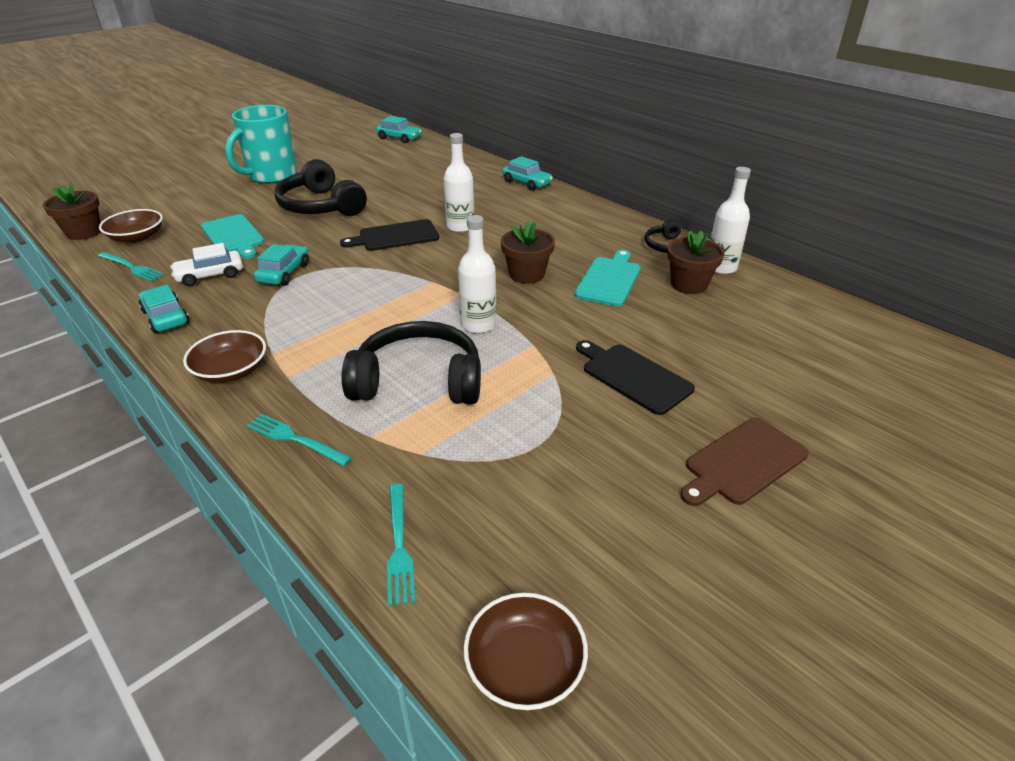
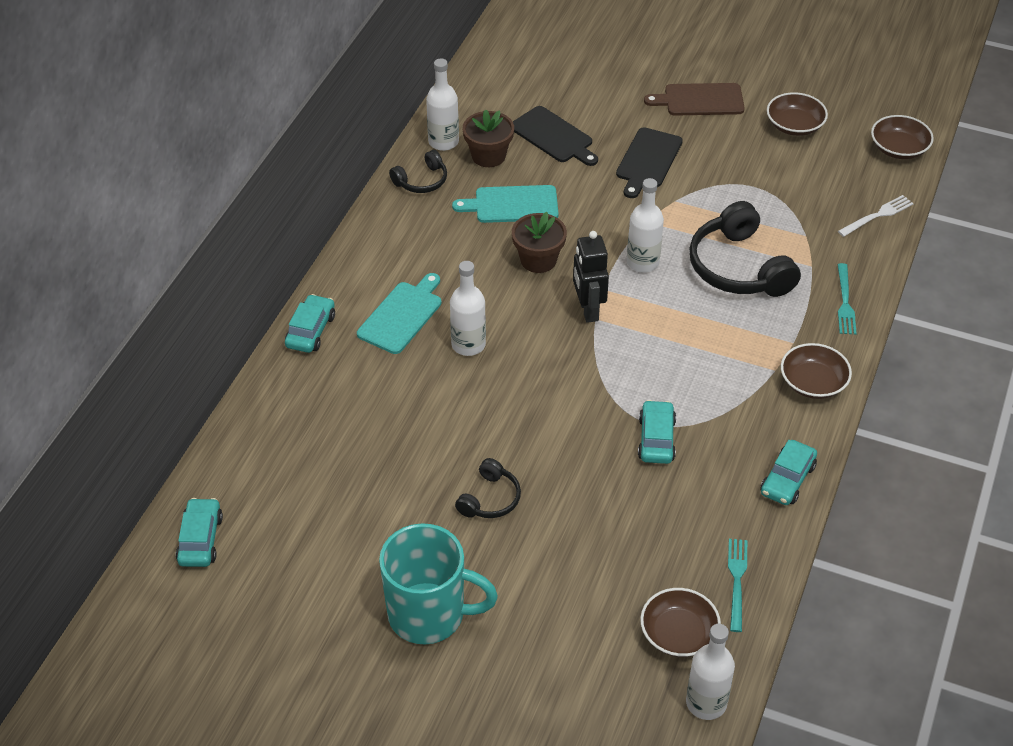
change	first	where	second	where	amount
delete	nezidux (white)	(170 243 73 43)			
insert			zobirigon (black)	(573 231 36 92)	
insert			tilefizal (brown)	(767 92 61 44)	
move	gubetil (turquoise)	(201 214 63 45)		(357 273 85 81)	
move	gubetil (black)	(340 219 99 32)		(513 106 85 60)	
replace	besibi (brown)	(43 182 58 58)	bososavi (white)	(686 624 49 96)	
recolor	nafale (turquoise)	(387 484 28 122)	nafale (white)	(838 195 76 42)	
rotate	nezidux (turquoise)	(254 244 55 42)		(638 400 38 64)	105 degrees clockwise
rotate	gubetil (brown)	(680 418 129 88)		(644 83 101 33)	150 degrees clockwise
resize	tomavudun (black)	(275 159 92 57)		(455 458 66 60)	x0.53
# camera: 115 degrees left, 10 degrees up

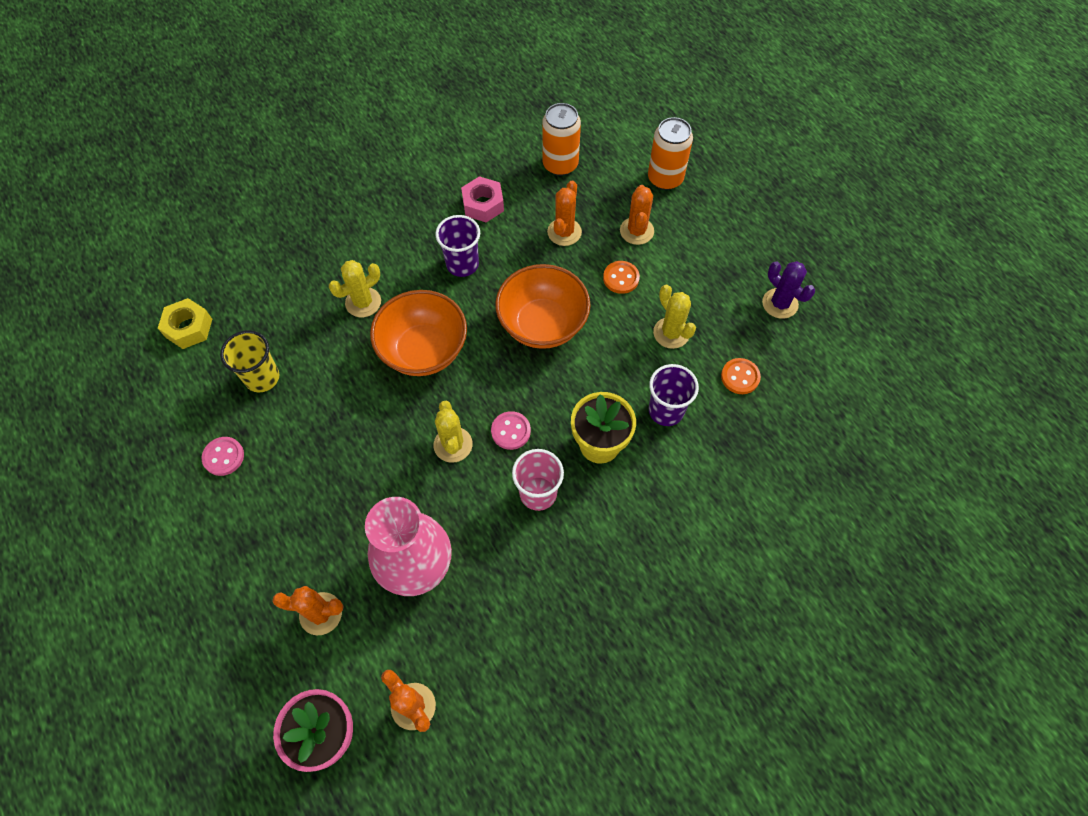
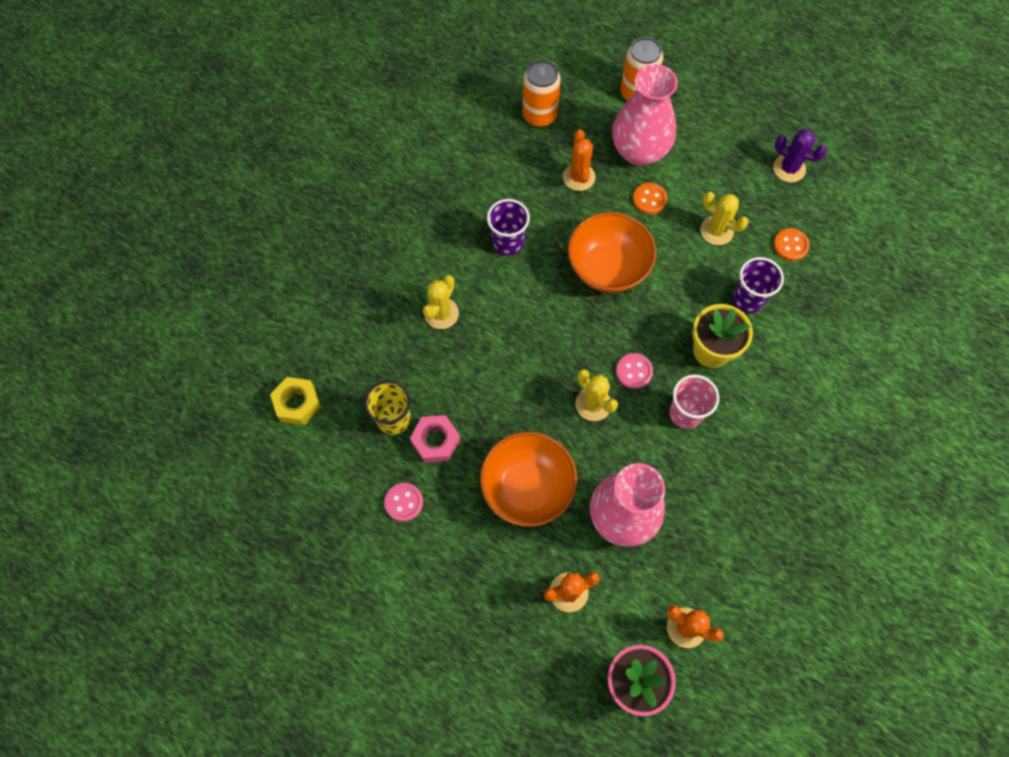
change	first	where	second	where	amount
move	tilefizal (orange)	(370 290 97 86)		(480 432 97 95)	
move	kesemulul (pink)	(461 176 43 46)		(410 415 50 48)	
replace	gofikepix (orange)	(620 185 34 60)	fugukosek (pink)	(612 64 66 102)	
# camera: 25 degrees left, 5 degrees up

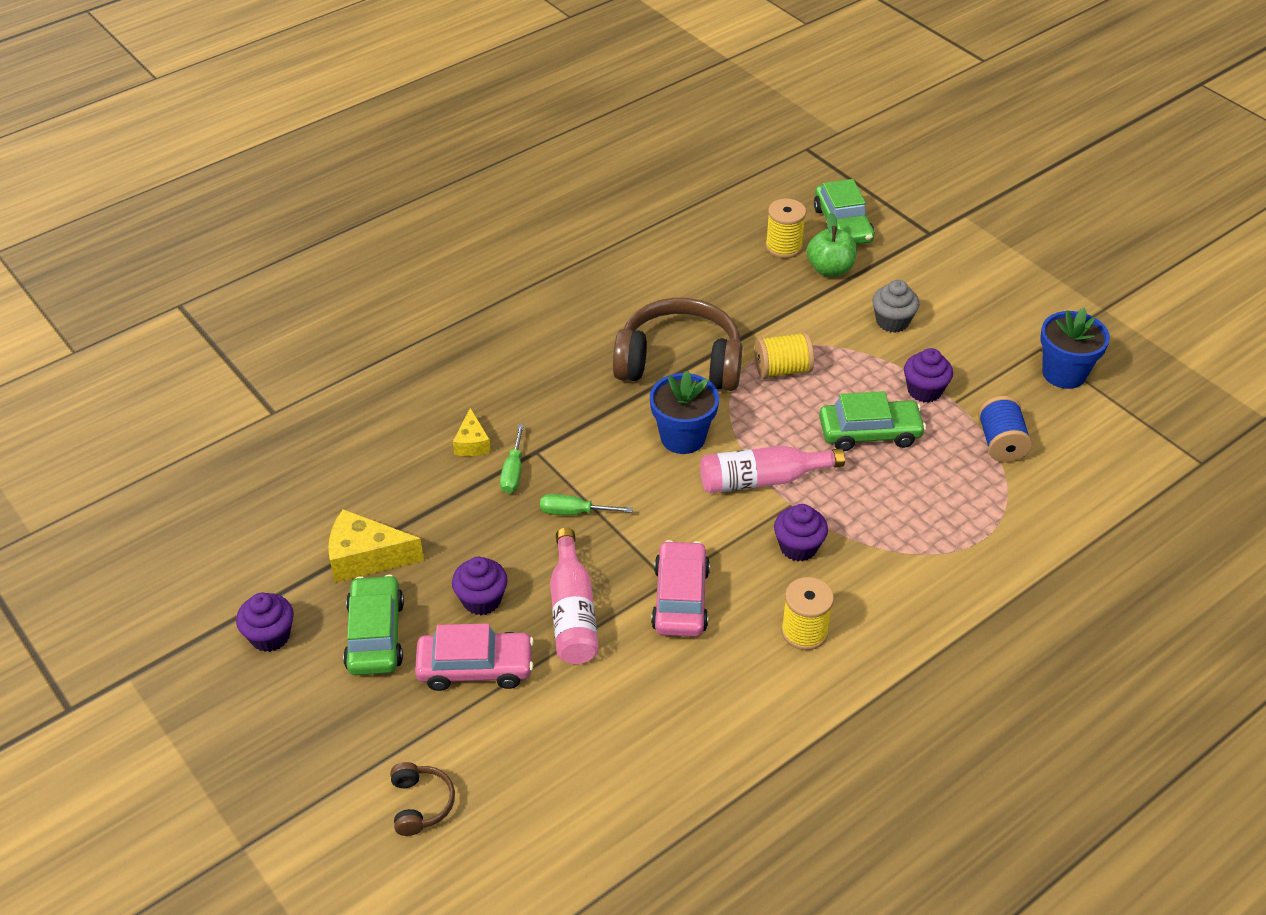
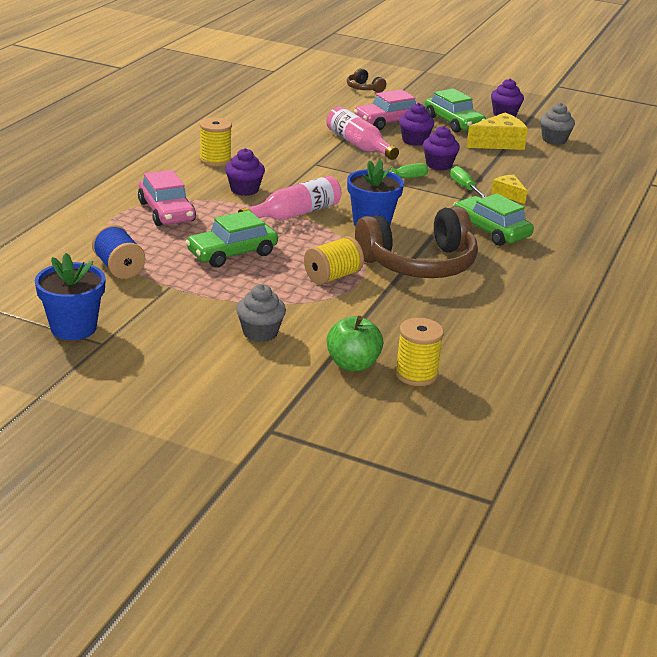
change	first	where	second	where	amount
insert			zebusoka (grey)	(540 103 35 42)	
move	nezidux (pink)	(651 540 59 97)		(138 170 58 56)	
move	nezidux (green)	(814 179 61 66)		(453 193 81 53)	
move	zebusoka (purple)	(904 348 49 55)		(423 126 37 44)	
# camera: 150 degrees right, 15 degrees down

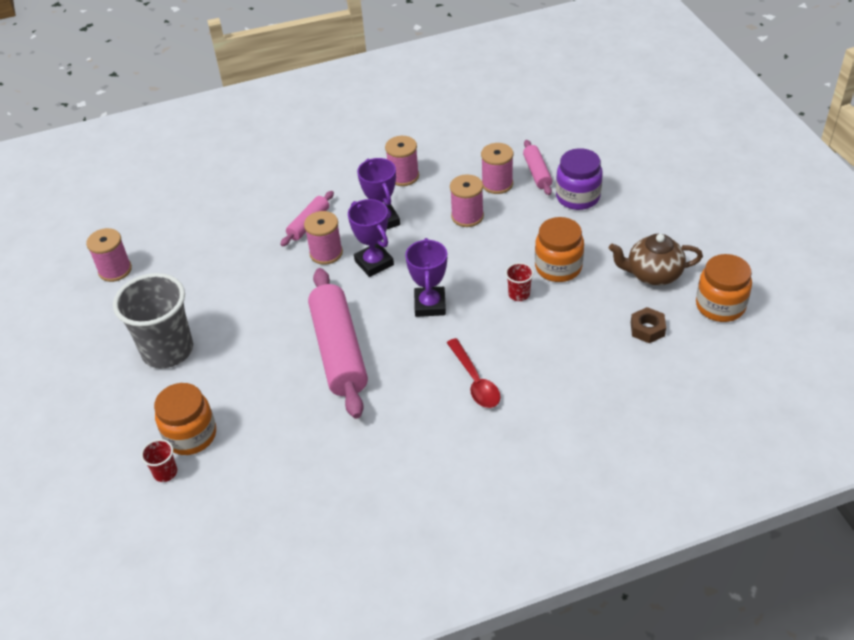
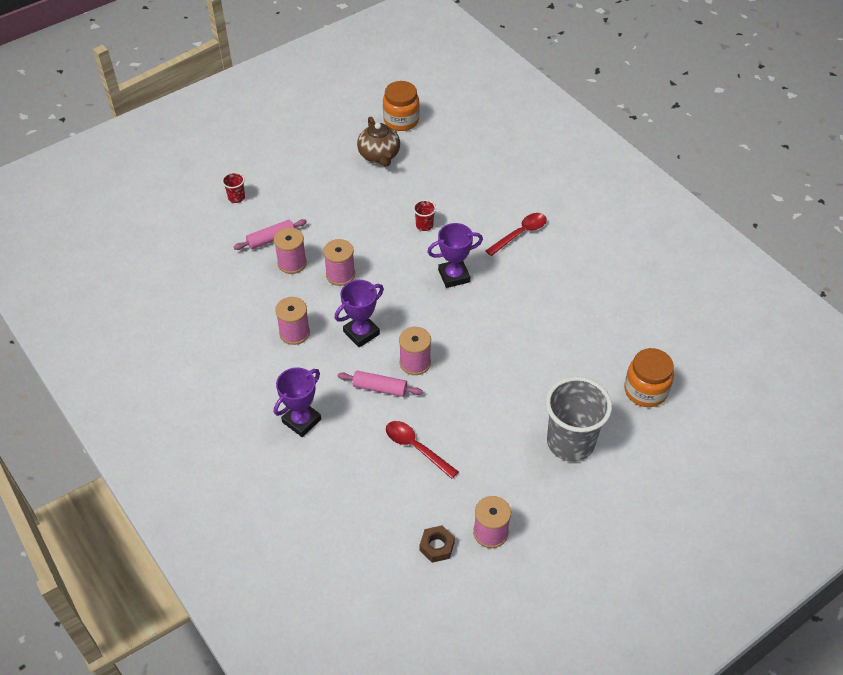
change	first	where	second	where	amount
delete	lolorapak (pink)	(308 268 60 151)			
delete	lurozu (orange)	(535 217 49 65)			
delete	lurozu (purple)	(556 148 47 62)			
insert			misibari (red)	(386 421 73 58)	
move	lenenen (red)	(141 439 36 43)		(222 172 23 31)	
move	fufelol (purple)	(348 199 46 78)		(274 367 47 70)	
move	kesemulul (brown)	(631 307 35 36)		(420 525 35 38)	
# camera: 110 degrees left, 5 degrees up

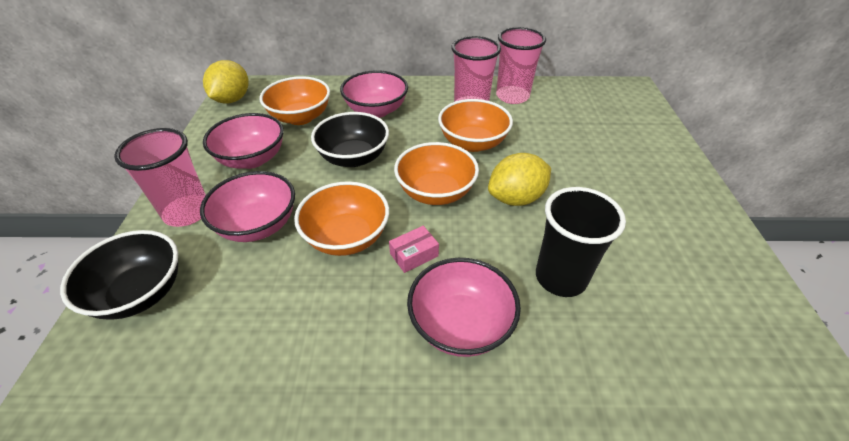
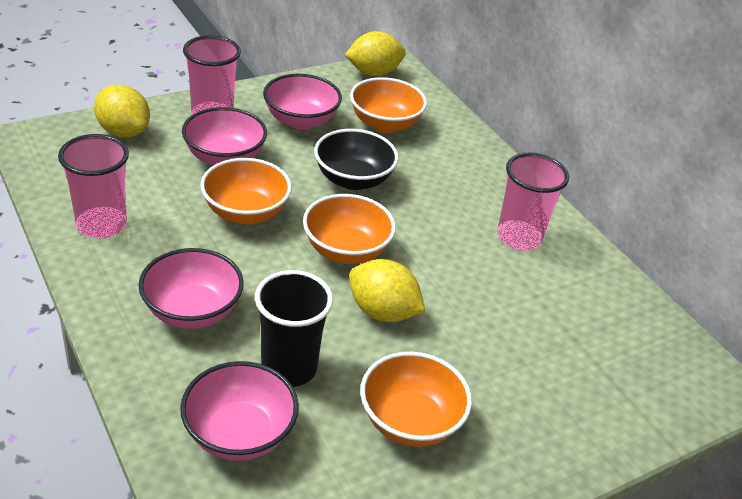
change	first	where	second	where	amount
delete	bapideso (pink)	(389 226 50 47)			
move	tilefizal (pink)	(340 70 68 48)		(180 361 119 100)	
move	tilefizal (orange)	(438 99 75 53)		(360 352 112 95)	
move	lenenen (pink)	(496 27 50 77)		(58 134 71 105)	
replace	tilefizal (black)	(60 230 118 90)	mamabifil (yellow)	(94 85 56 52)	
# camera: 55 degrees right, 5 degrees down

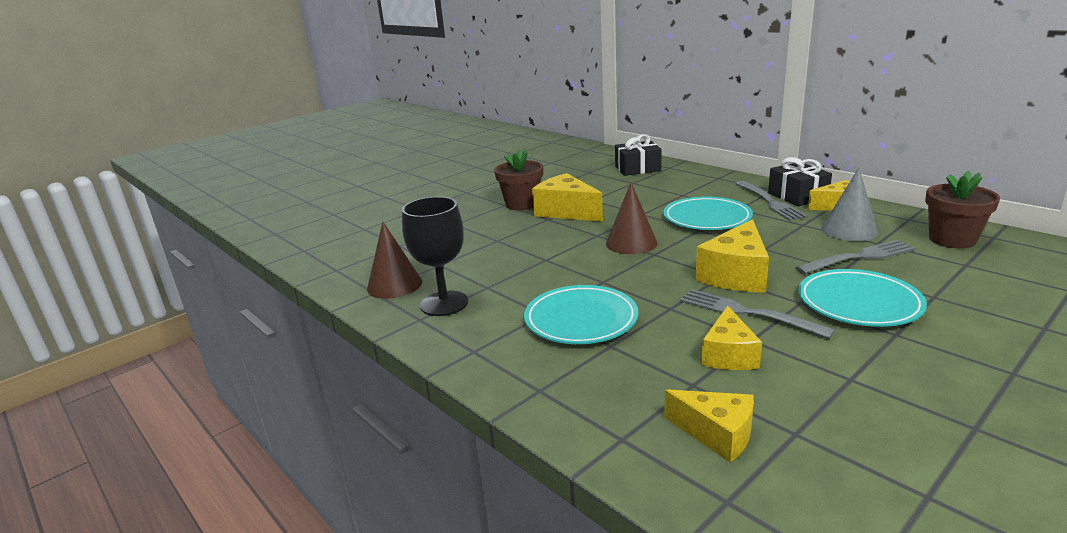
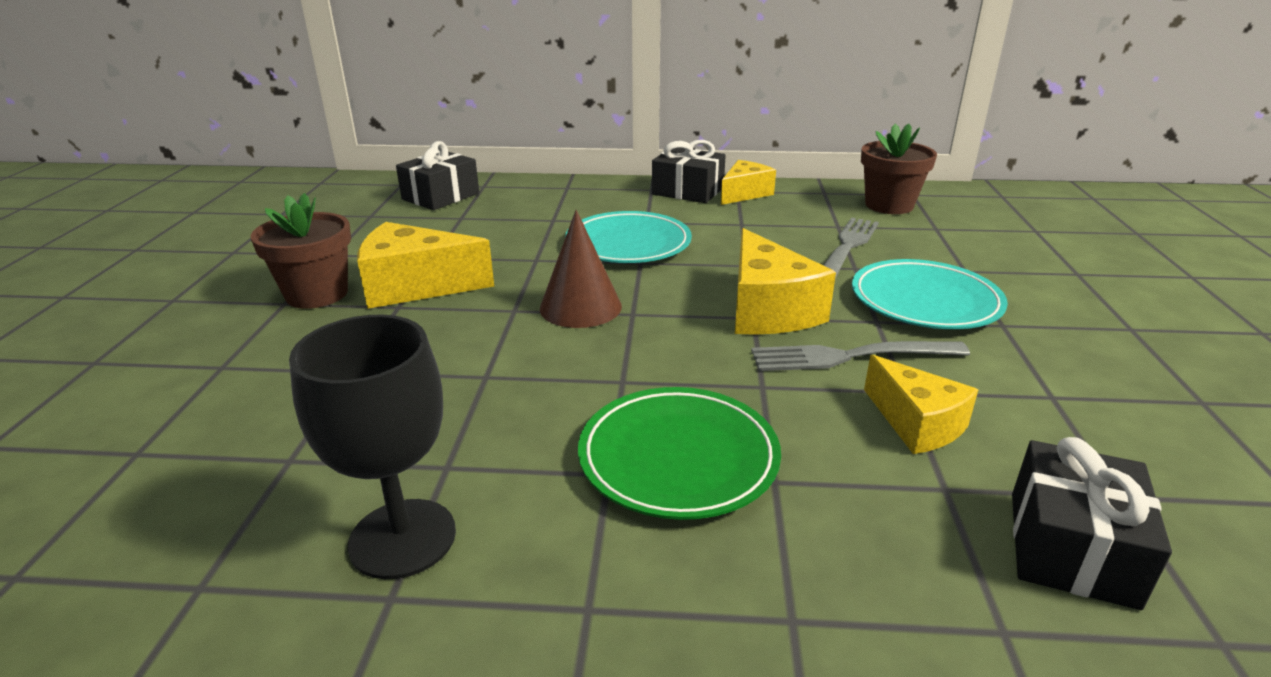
change	first	where	second	where	amount
delete	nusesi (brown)	(367 222 55 77)			
delete	nafale (grey)	(735 181 73 40)			
delete	nusesi (grey)	(821 168 58 73)			
replace	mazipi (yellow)	(664 389 90 74)	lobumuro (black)	(1012 437 160 173)	
recolor	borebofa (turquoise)	(524 285 114 59)	borebofa (green)	(578 387 203 133)	
# camera: 45 degrees left, 5 degrees up

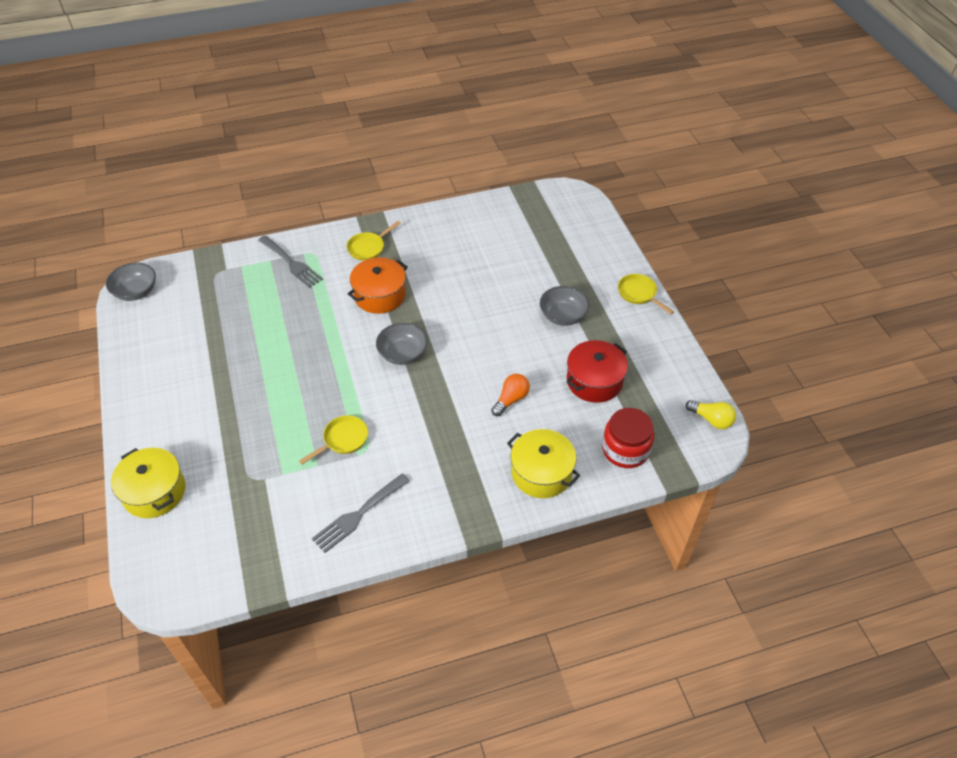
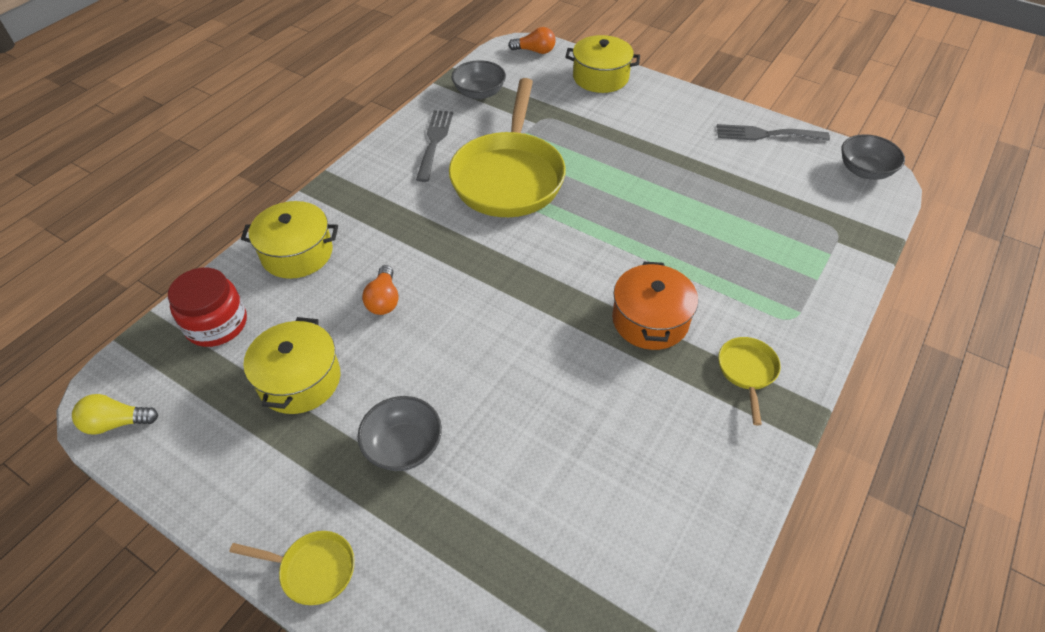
change	first	where	second	where	amount
insert			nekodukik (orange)	(508 27 48 27)	
move	nafale (grey)	(258 235 65 53)		(717 124 113 17)	
move	tilefizal (grey)	(376 323 52 42)		(451 60 55 40)	
recolor	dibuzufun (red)	(566 340 62 63)	dibuzufun (yellow)	(243 317 97 97)	
resize	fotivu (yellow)	(299 415 69 49)		(449 78 117 139)	x2.34
# camera: 140 degrees right, 0 degrees up

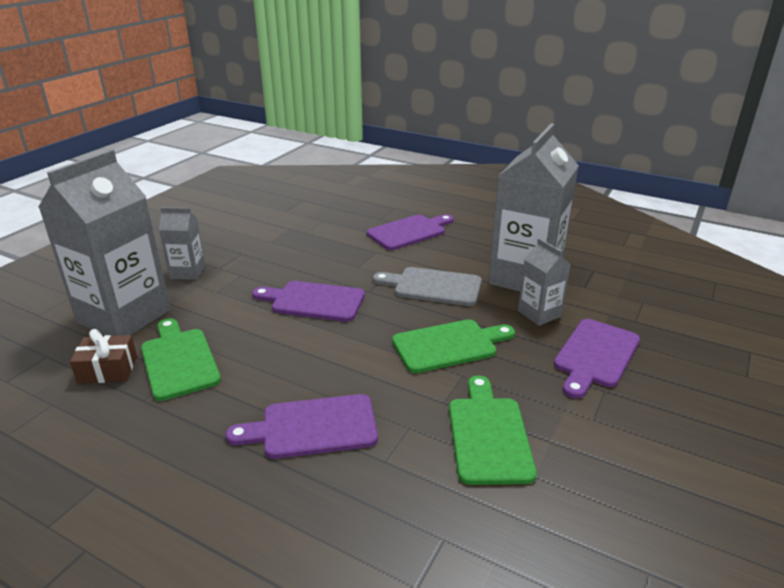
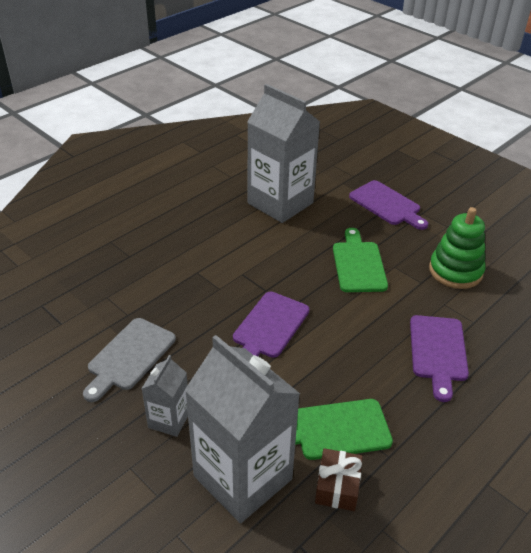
change	first	where	second	where	amount
delete	gubetil (purple)	(367 214 87 36)			
delete	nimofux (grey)	(518 238 53 88)			
move	gubetil (grey)	(373 267 109 39)		(83 318 93 84)	
replace	gubetil (green)	(449 375 88 110)	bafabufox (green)	(429 207 56 82)	
# camera: 75 degrees left, 10 degrees up

